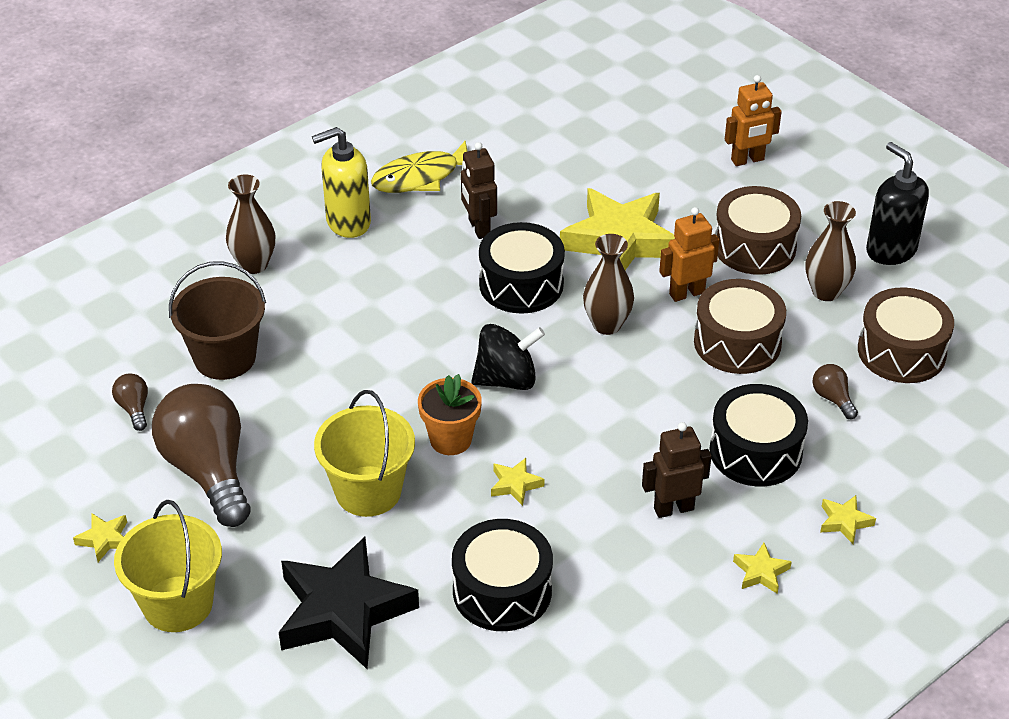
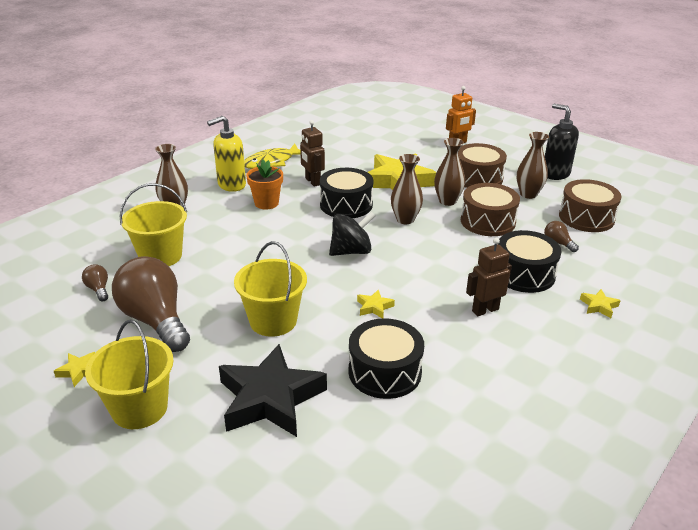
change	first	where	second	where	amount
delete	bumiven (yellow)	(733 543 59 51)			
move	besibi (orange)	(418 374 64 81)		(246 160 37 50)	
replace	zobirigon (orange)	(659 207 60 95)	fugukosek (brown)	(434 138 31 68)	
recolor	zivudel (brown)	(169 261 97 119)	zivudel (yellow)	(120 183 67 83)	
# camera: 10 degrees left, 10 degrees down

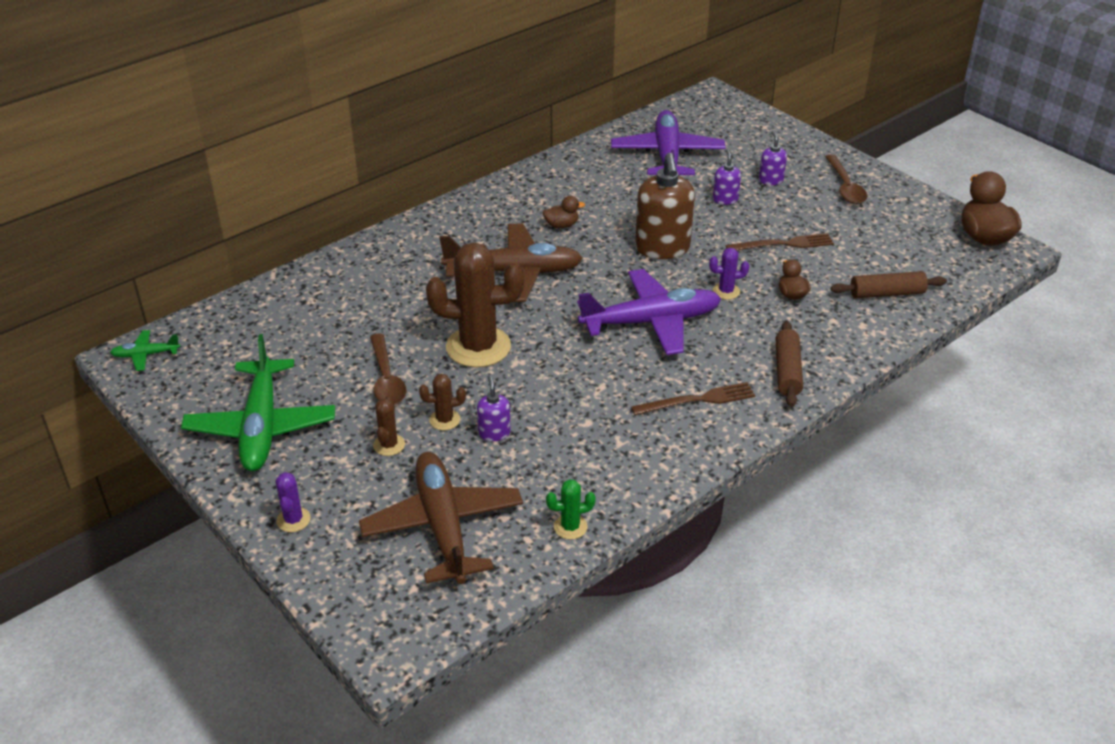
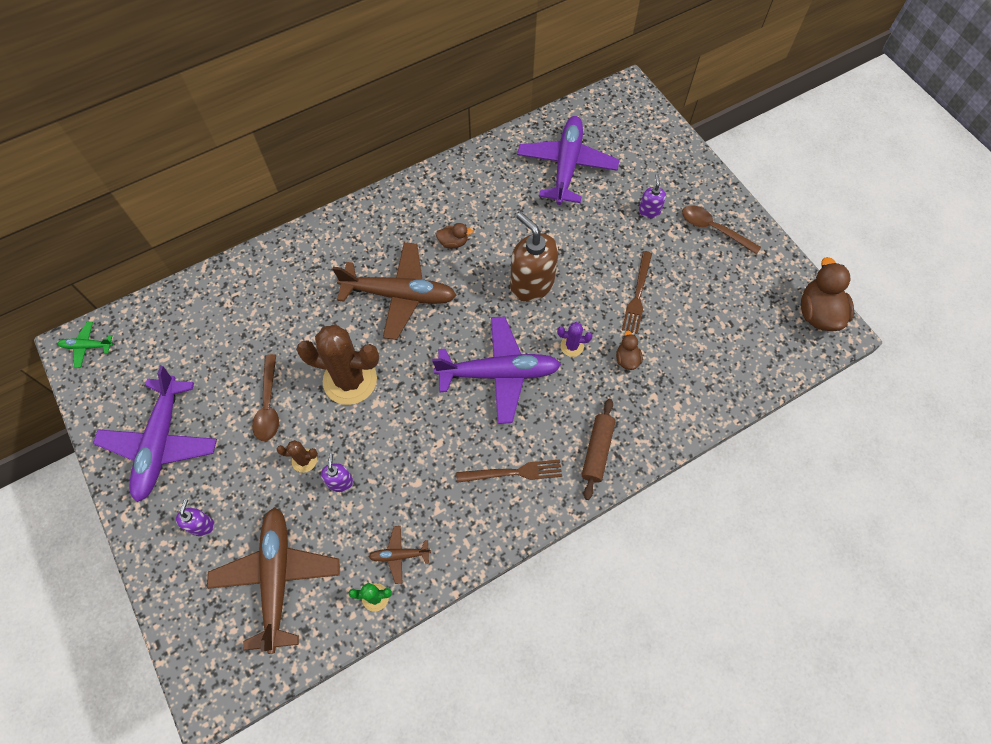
change	first	where	second	where	amount
delete	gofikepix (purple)	(275 472 36 60)			
delete	gofikepix (brown)	(373 395 32 61)			
delete	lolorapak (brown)	(831 271 116 27)			
insert			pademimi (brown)	(369 526 62 58)	
move	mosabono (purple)	(713 149 28 56)		(176 499 38 37)	
recolor	pademimi (green)	(181 334 154 137)	pademimi (purple)	(93 366 124 136)	
rotate	mosabono (brown)	(635 153 60 106)		(510 212 48 90)	135 degrees clockwise
rotate	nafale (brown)	(726 233 108 17)		(622 251 30 83)	105 degrees clockwise
rotate	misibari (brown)	(825 154 42 50)		(682 205 79 49)	120 degrees clockwise
# camera: 10 degrees right, 25 degrees up

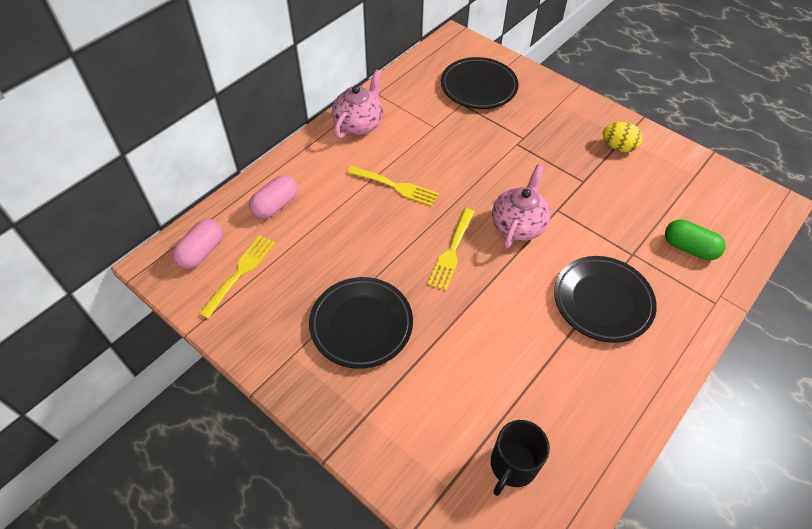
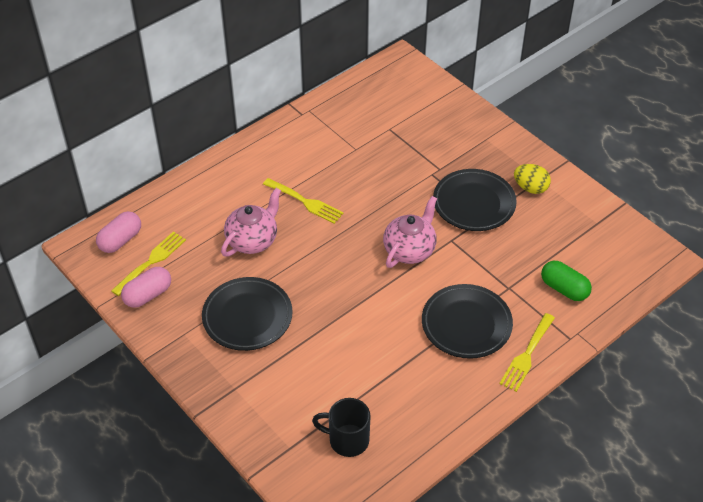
change	first	where	second	where	amount
move	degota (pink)	(249 175 49 44)		(121 267 50 41)	
move	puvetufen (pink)	(332 69 51 70)		(221 188 60 69)	
move	nafale (yellow)	(427 208 48 83)		(499 313 56 79)	
move	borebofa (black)	(441 57 78 52)		(433 169 84 62)	
rotate	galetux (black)	(491 420 59 76)		(312 398 59 59)	60 degrees clockwise
# camera: 10 degrees right, 5 degrees down

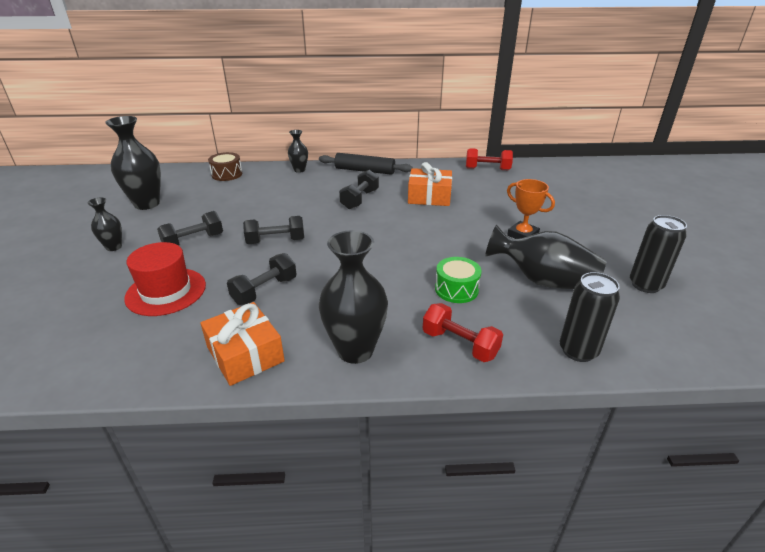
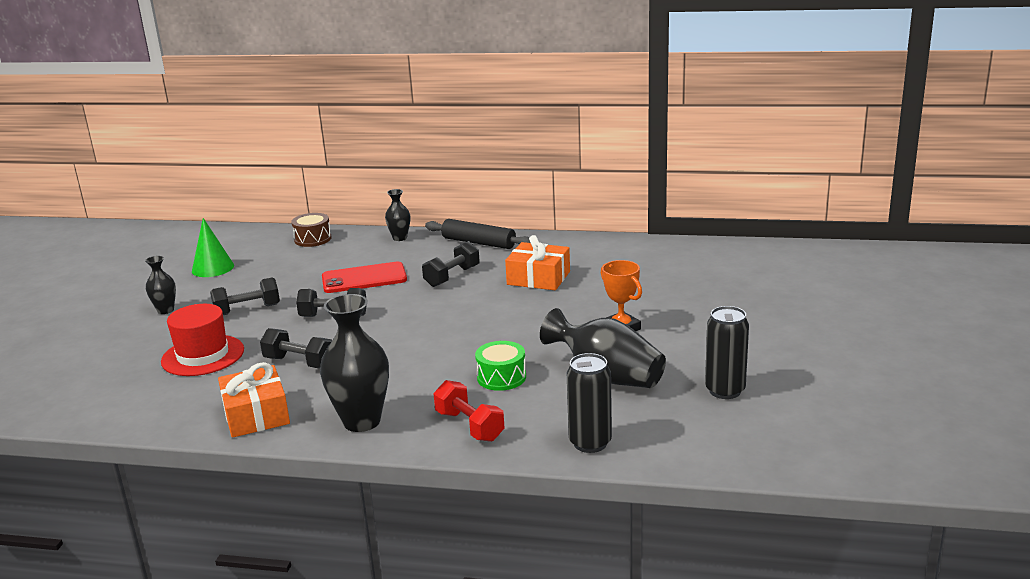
change	first	where	second	where	amount
delete	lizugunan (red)	(466 148 47 22)			
insert			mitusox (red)	(322 262 85 31)	
replace	fugukosek (black)	(105 116 56 94)	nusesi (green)	(192 218 42 59)	
rotate	lizugunan (black)	(227 253 69 52)		(260 328 72 40)	60 degrees clockwise
# camera: 15 degrees right, 10 degrees down

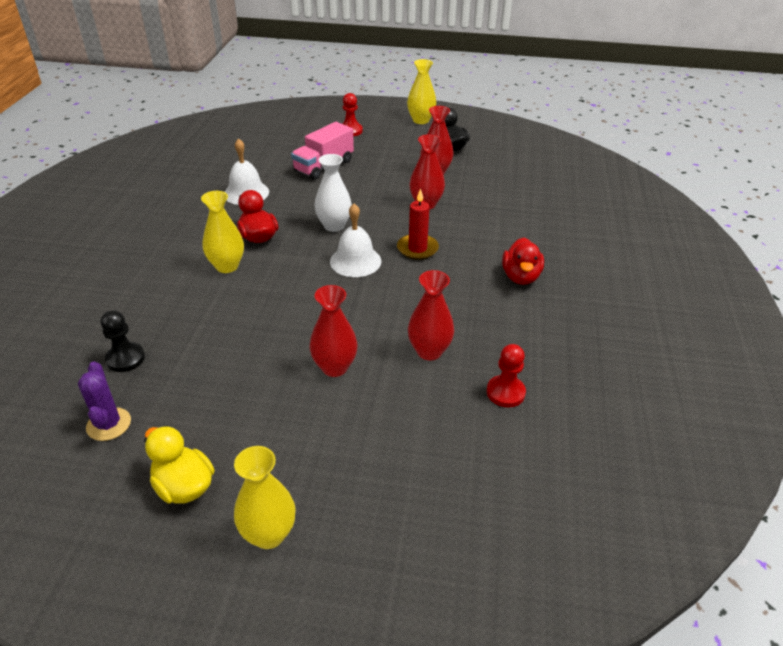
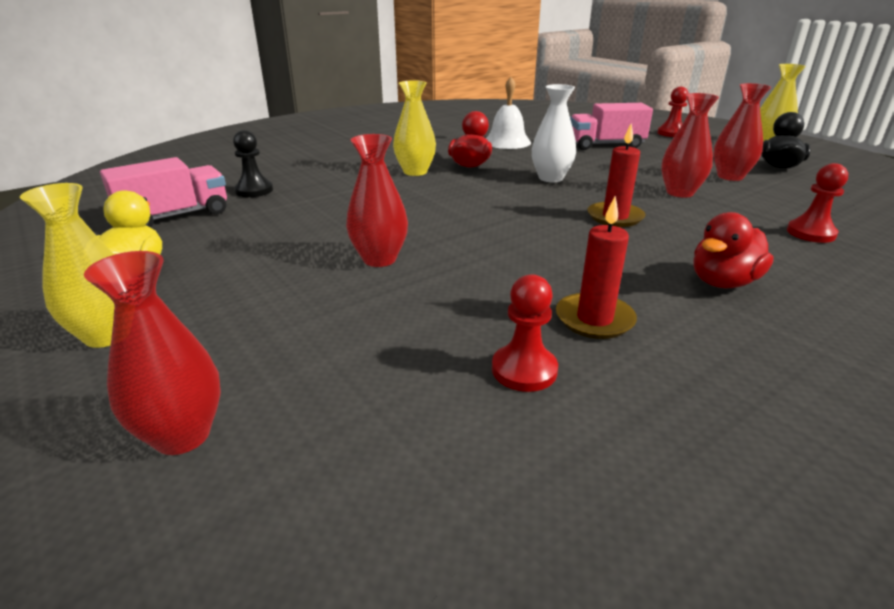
change	first	where	second	where	amount
delete	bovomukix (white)	(330 204 51 73)			
insert			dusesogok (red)	(556 196 81 143)	
insert			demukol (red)	(787 163 61 80)	
move	fugukosek (red)	(408 270 46 90)		(84 251 137 204)	
replace	gofikepix (purple)	(78 362 53 79)	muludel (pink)	(100 157 127 71)	
# camera: 45 degrees right, 10 degrees down

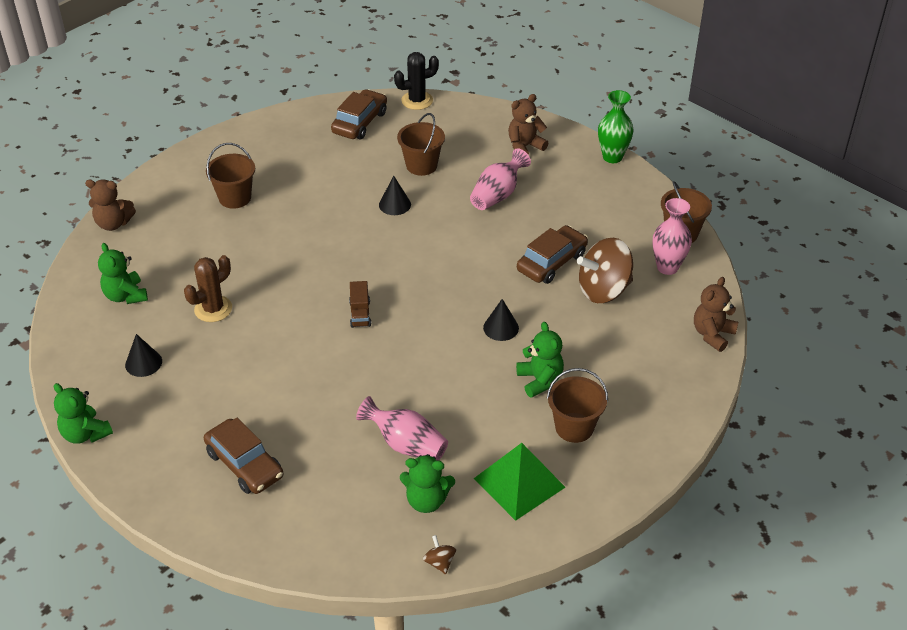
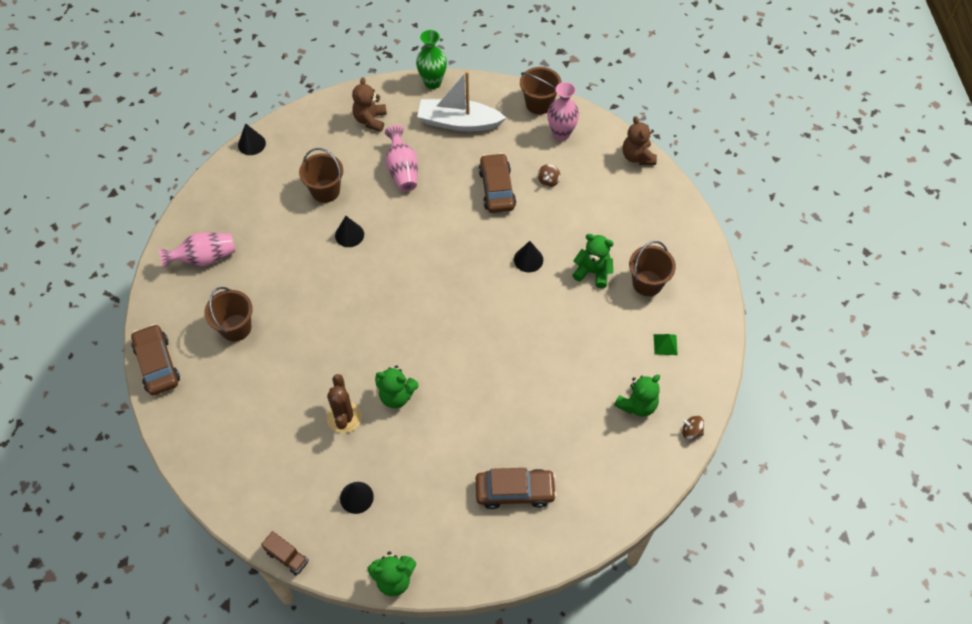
change	first	where	second	where	amount
delete	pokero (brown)	(85 179 51 52)			
insert			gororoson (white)	(417 71 89 60)	
move	pokero (green)	(98 243 50 61)		(375 365 43 43)	
move	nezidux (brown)	(331 89 56 50)		(131 324 49 72)	
move	muludel (brown)	(349 281 22 47)		(261 531 48 45)	
move	fugukosek (pink)	(356 396 92 64)		(159 232 76 36)	
replace	gofikepix (black)	(394 52 45 58)	nusesi (black)	(238 123 28 32)	
resize	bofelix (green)	(474 443 91 78)		(654 334 24 21)	x0.45
resize	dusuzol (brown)	(577 238 56 65)		(538 164 23 23)	x0.42
# camera: 50 degrees left, 15 degrees up

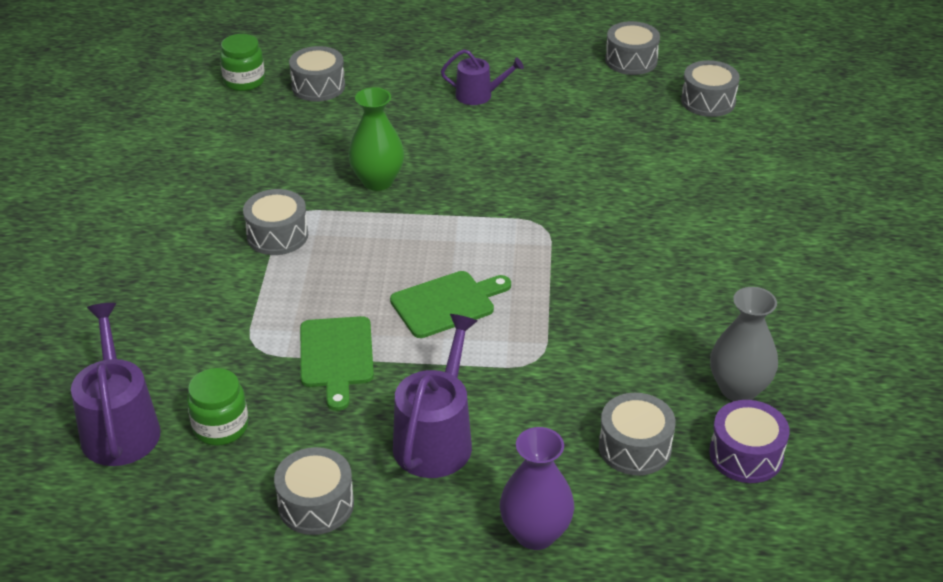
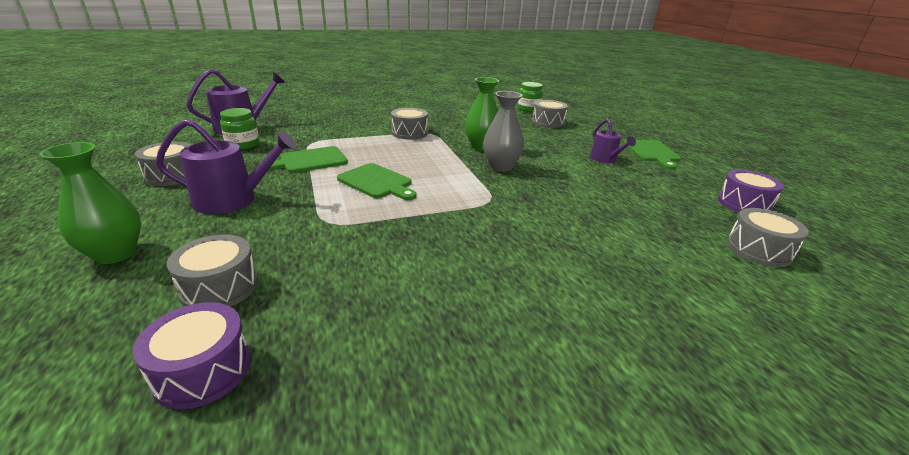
change	first	where	second	where	amount
insert			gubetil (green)	(623 140 58 29)	
move	fugukosek (grey)	(710 287 68 114)		(483 91 41 81)	
recolor	fugukosek (purple)	(500 427 74 123)	fugukosek (green)	(39 142 102 122)	
recolor	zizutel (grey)	(605 21 55 54)	zizutel (purple)	(718 170 66 43)	
# camera: 65 degrees right, 10 degrees down

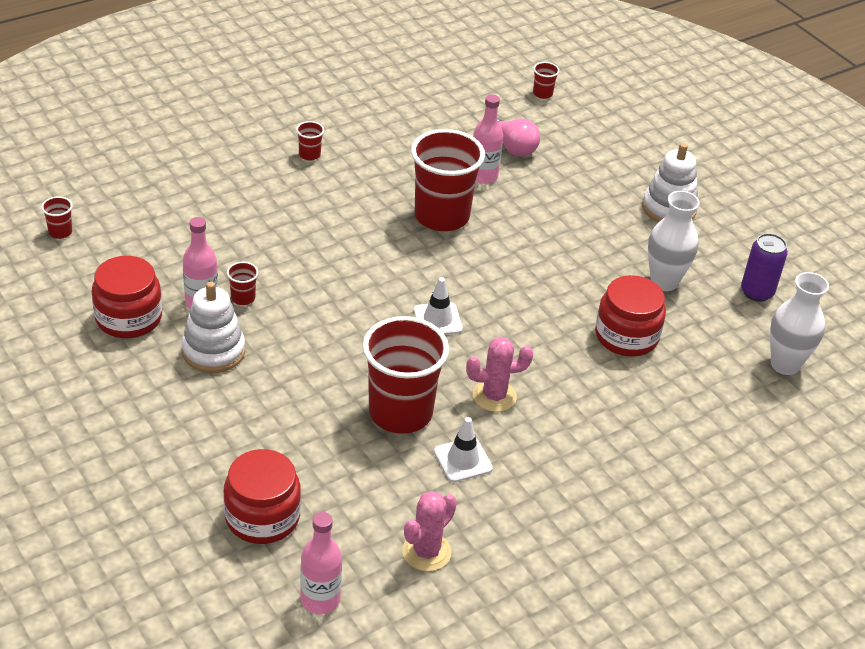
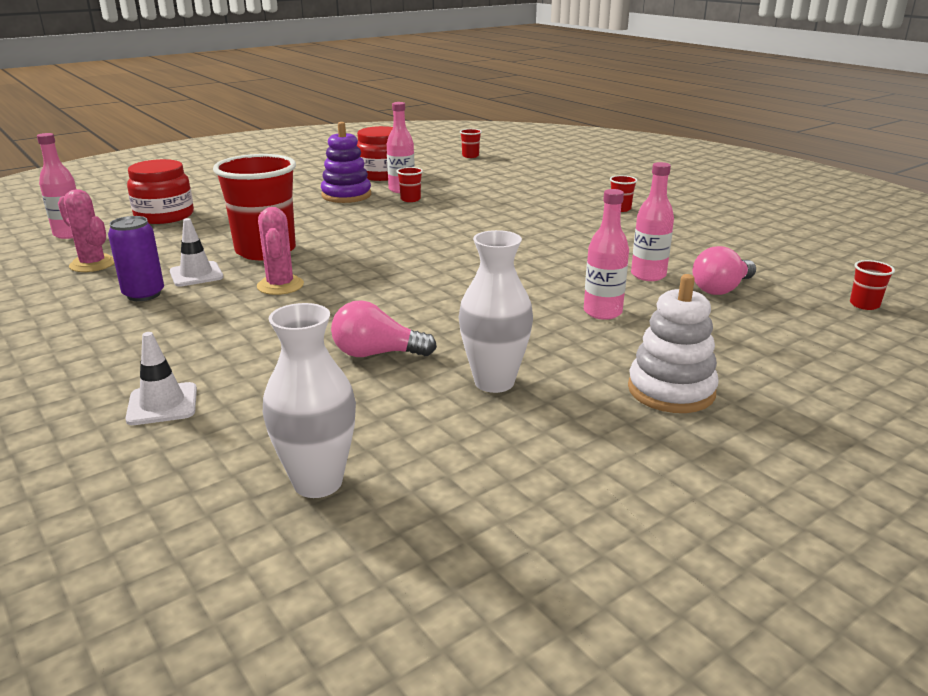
change	first	where	second	where	amount
delete	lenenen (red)	(411 129 74 102)			
insert			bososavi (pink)	(584 189 45 131)	
move	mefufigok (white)	(414 277 49 58)		(125 332 72 93)	
move	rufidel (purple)	(741 233 47 69)		(108 216 56 85)	
replace	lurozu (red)	(595 275 71 82)	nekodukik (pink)	(331 300 106 57)	
recolor	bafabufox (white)	(182 281 63 92)	bafabufox (purple)	(321 122 50 81)	
# camera: 90 degrees right, 15 degrees down

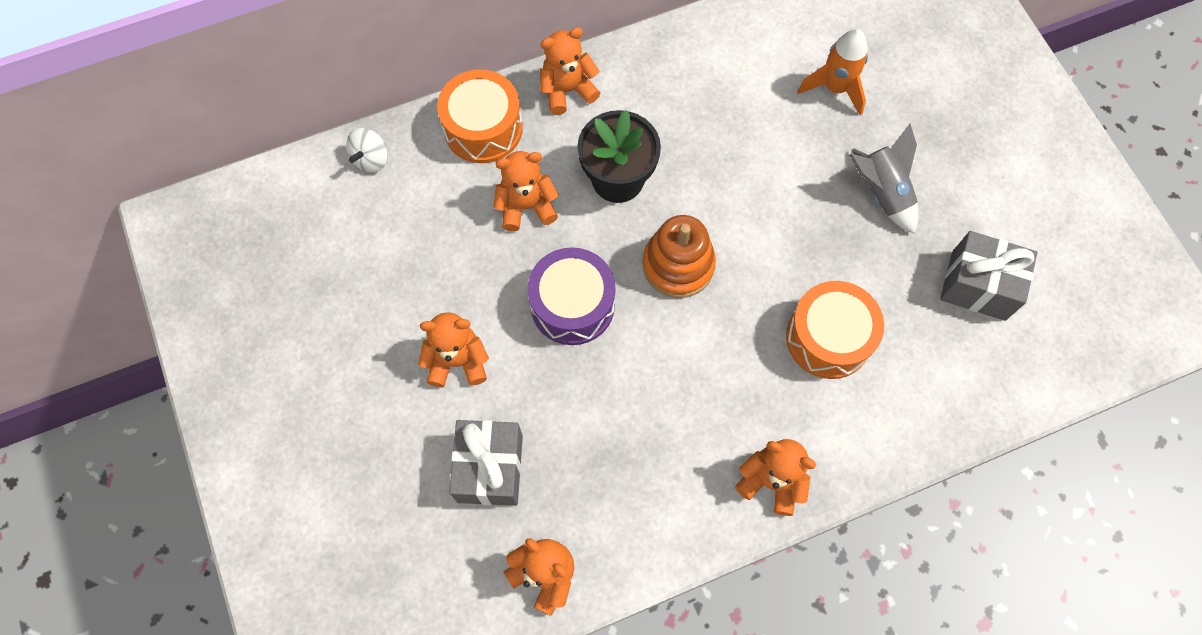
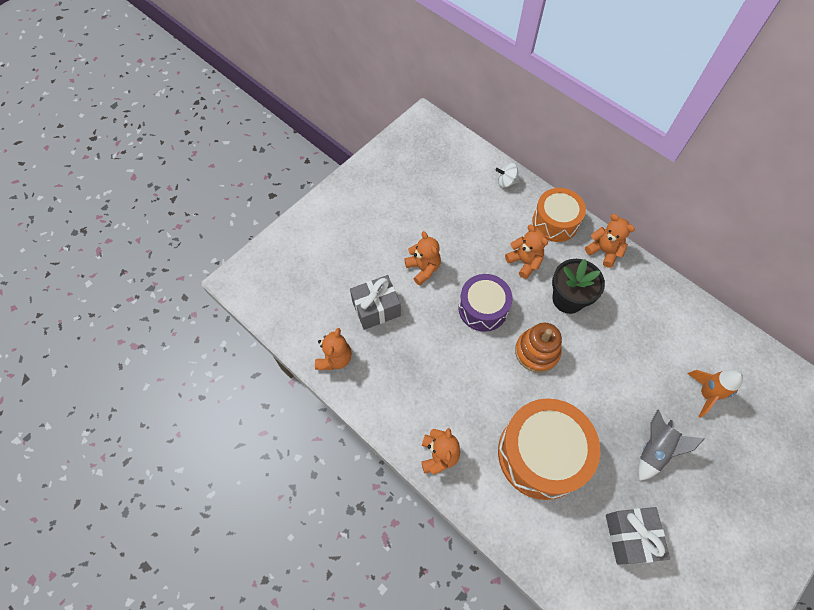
change	first	where	second	where	amount
resize	zizutel (orange)	(786 281 98 98)		(498 398 102 102)	x1.58
# camera: 65 degrees right, 5 degrees down

